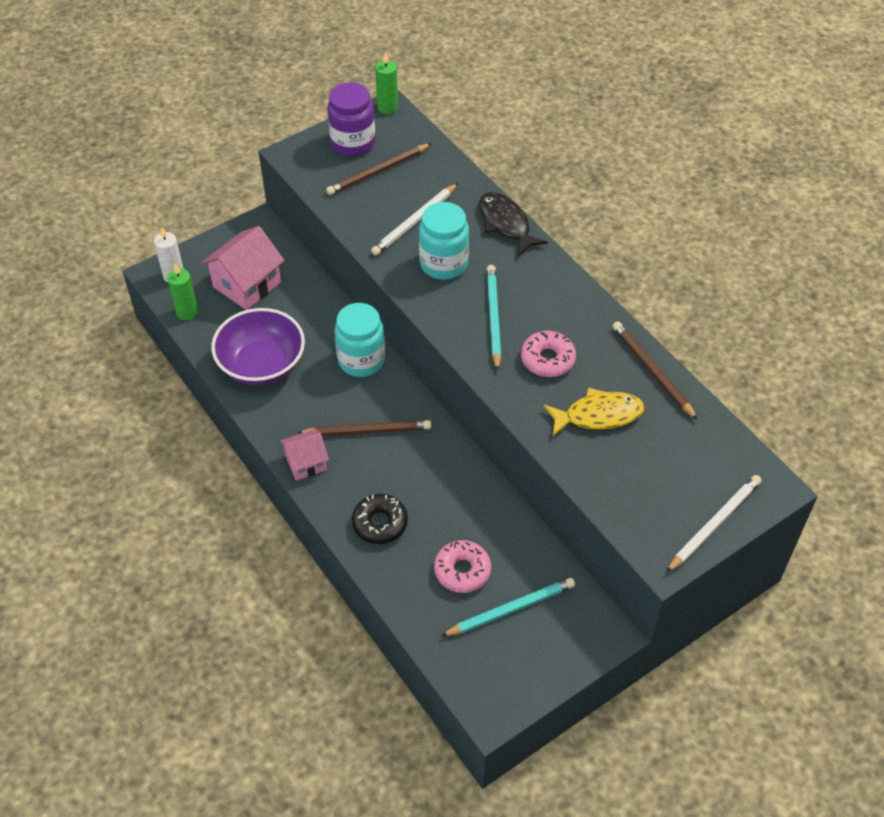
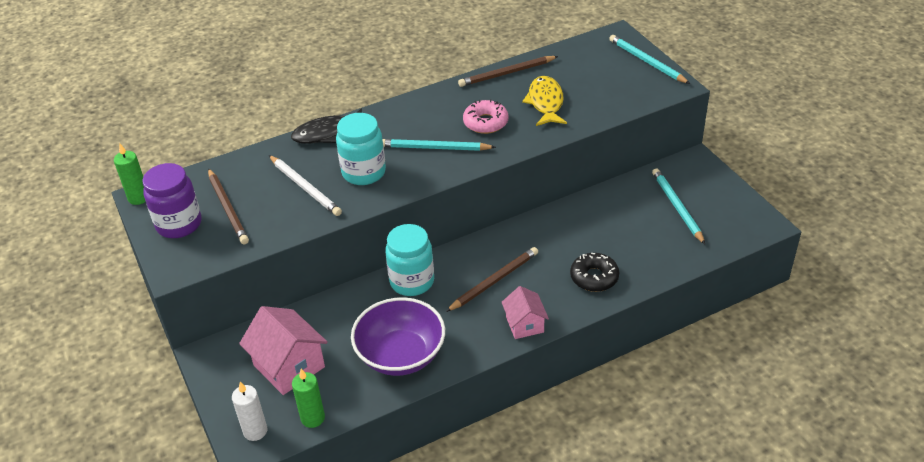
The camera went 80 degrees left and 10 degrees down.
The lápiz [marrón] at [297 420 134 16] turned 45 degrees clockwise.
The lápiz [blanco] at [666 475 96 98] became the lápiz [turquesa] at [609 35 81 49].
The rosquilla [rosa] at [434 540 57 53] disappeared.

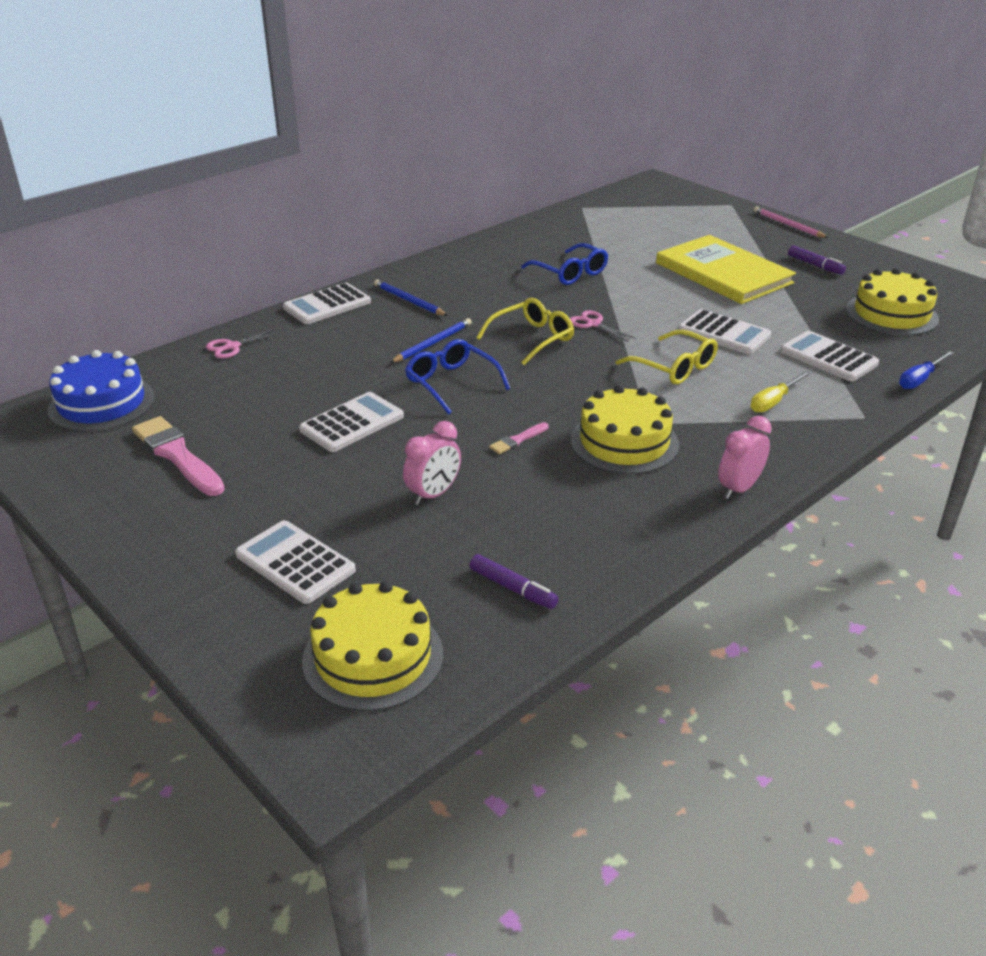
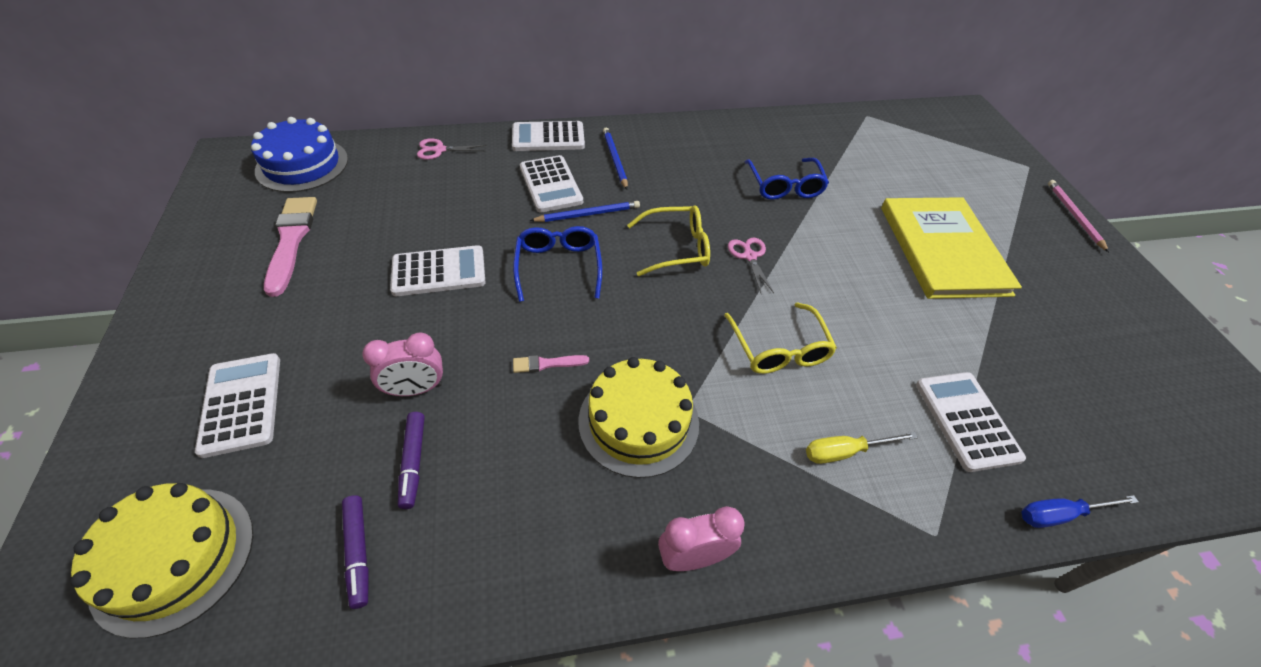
The camera went 30 degrees right and 15 degrees up.
The rotulador [morado] moved from [788 245 58 30] to [398 412 27 97].
The calculadora [blanco] moved from [678 309 93 45] to [520 155 63 58].
The tarta [amarillo] at [846 268 93 68] disappeared.

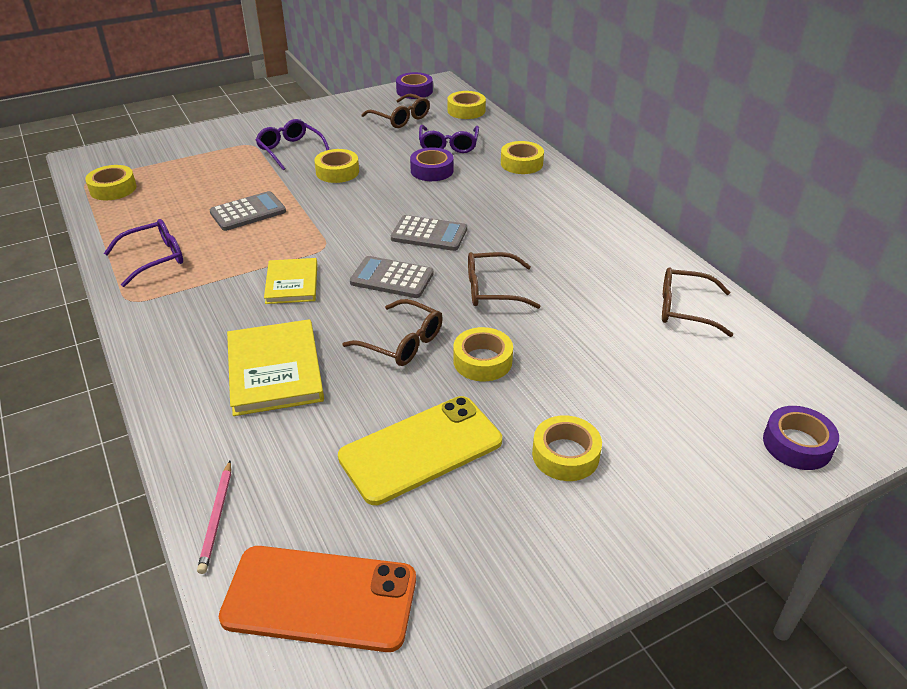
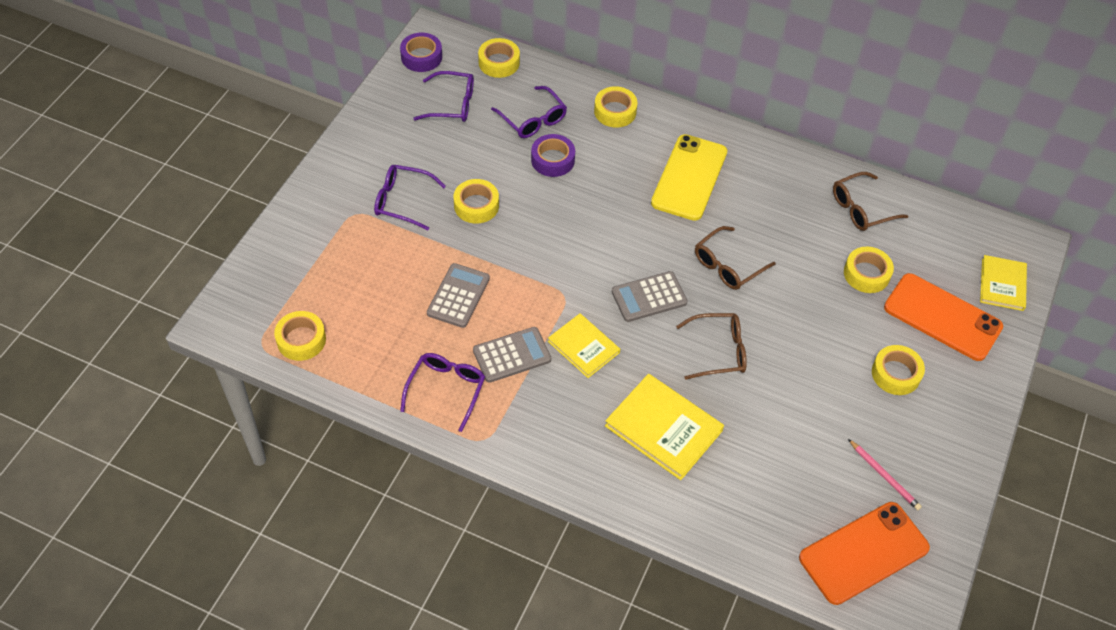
The camera went 40 degrees left and 15 degrees up.
The gafas [marrón] at [361 94 69 34] became the gafas [morado] at [413 71 61 51].
The calculadora [gris] moved from [391 215 76 36] to [473 327 78 56].
The móvil [amarillo] moved from [338 396 164 109] to [651 134 76 87].
The cinta adhesiva [amarillo] moved from [453 327 60 54] to [844 247 50 46].
The lápiz [rosa] moved from [197 461 34 113] to [848 439 74 71].
The móvil [naranja] at [884 273 119 88] appeared.
The cinta adhesiva [morado] at [763 406 76 64] was replaced by the libro [amarillo] at [980 255 47 56].

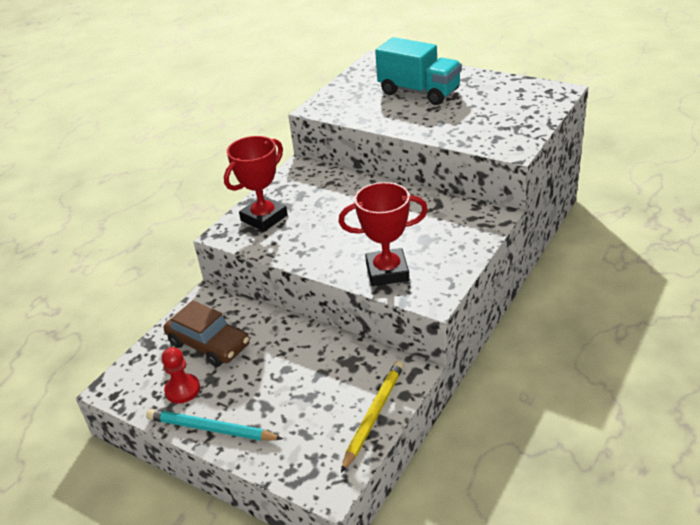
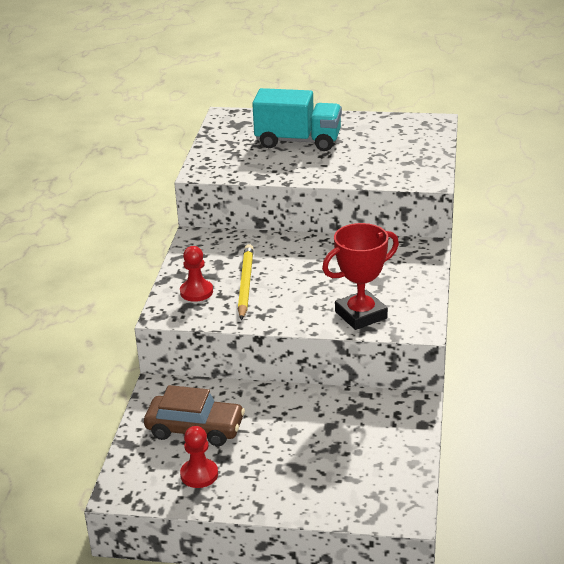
The camera went 25 degrees left and 5 degrees down.
The trofeo [rojo] at [224 136 64 96] was replaced by the peón [rojo] at [180 246 33 56].
The lápiz [amarillo] moved from [341 360 63 113] to [238 244 16 76].
The lápiz [turquesa] at [146 409 137 32] disappeared.

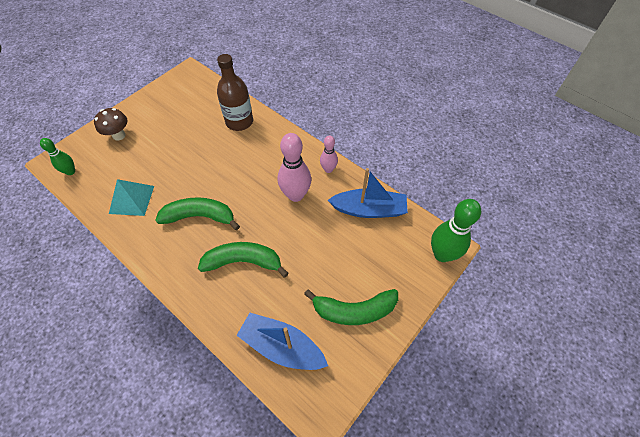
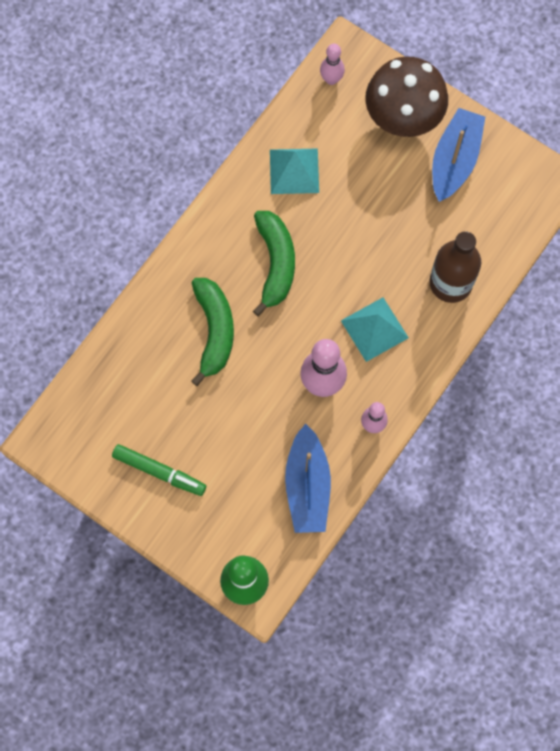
The camera went 85 degrees right and 15 degrees up.
The plátano [verde] at [304 289 94 36] was replaced by the rotulador [verde] at [112 444 94 52].
The bolo [verde] at [40 138 35 37] became the bolo [rosa] at [320 44 25 41].
The pirámide [turquesa] at [341 297 68 65] appeared.
The seta [marrón] at [94 108 33 33] changed to 1.82 times the size.
The barco [azul] moved from [236 313 92 57] to [432 108 53 94].

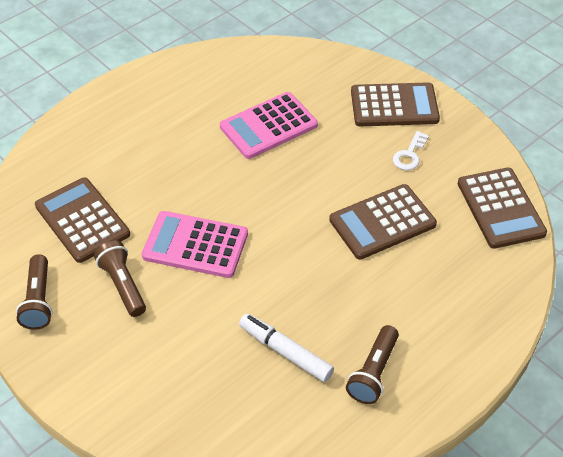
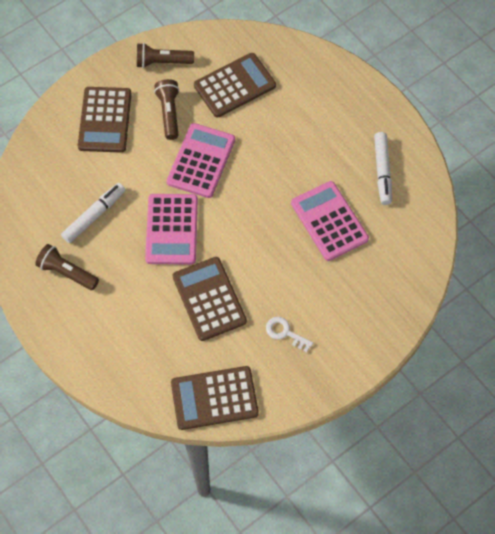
The camera went 95 degrees right and 15 degrees up.
The calculadora [marrón] moved from [351 82 89 44] to [78 87 54 66].
The calculadora [rosa] at [145 194 53 71] appeared.
The lámpara de mano [marrón] at [94 241 52 76] turned 75 degrees counterclockwise.
The rotulador [blanco] at [374 132 18 73] appeared.

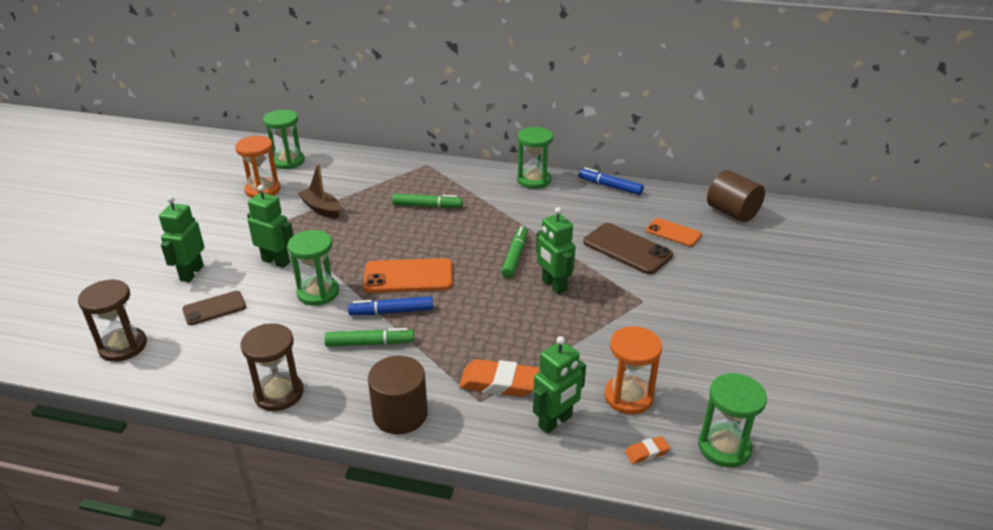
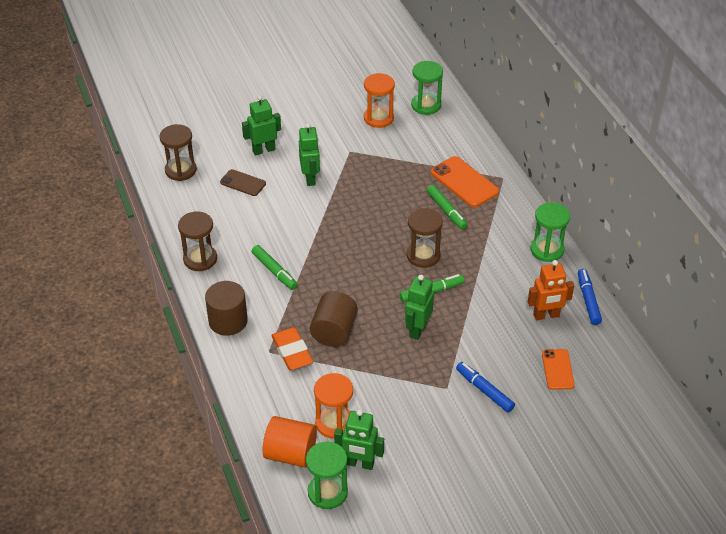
The camera went 55 degrees right and 10 degrees up.
The goma de borrar [naranja] at [625 436 45 28] was replaced by the cilindro [naranja] at [263 416 54 51].
The cilindro [marrón] moved from [707 170 58 52] to [310 291 48 56].
The robot [verde] moved from [533 336 53 98] to [334 409 50 61].
The reloj de arena [marrón] at [407 208 36 60] appeared.
The móvil [naranja] moved from [363 258 90 35] to [431 156 68 51].
The rotulador [azul] moved from [348 296 85 19] to [456 362 59 50].
The robot [naranja] at [528 260 46 60] appeared.
The reloj de arena [verde] at [287 230 52 76] disappeared.
The barco [marrón] at [298 163 42 55] disappeared.
The móvil [marrón] at [583 223 90 51] disappeared.

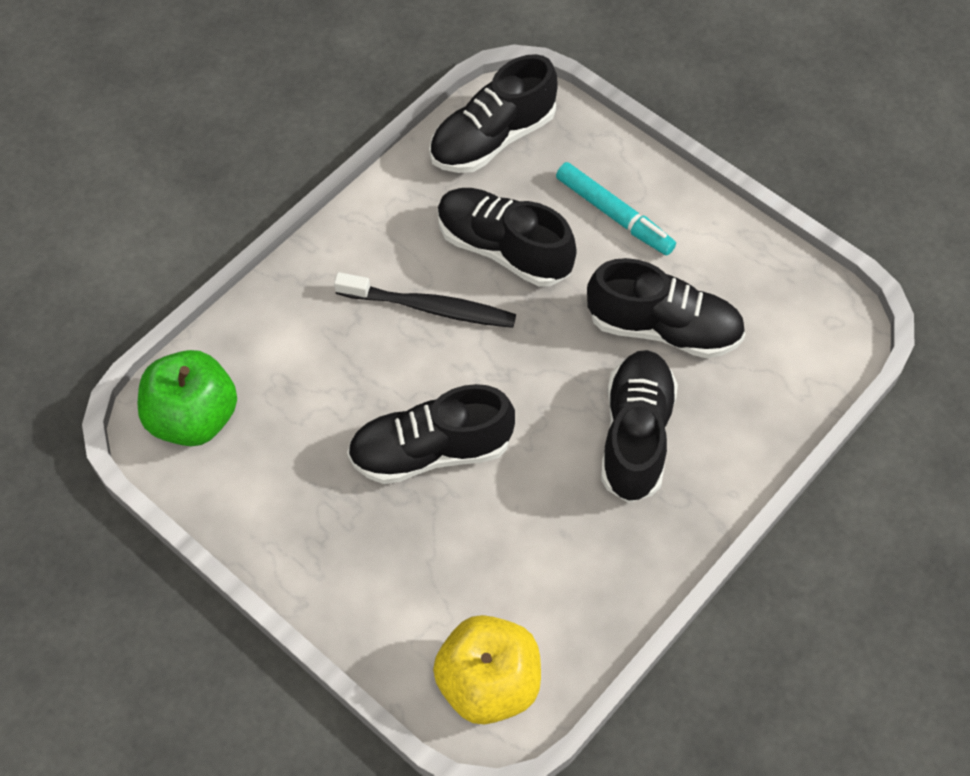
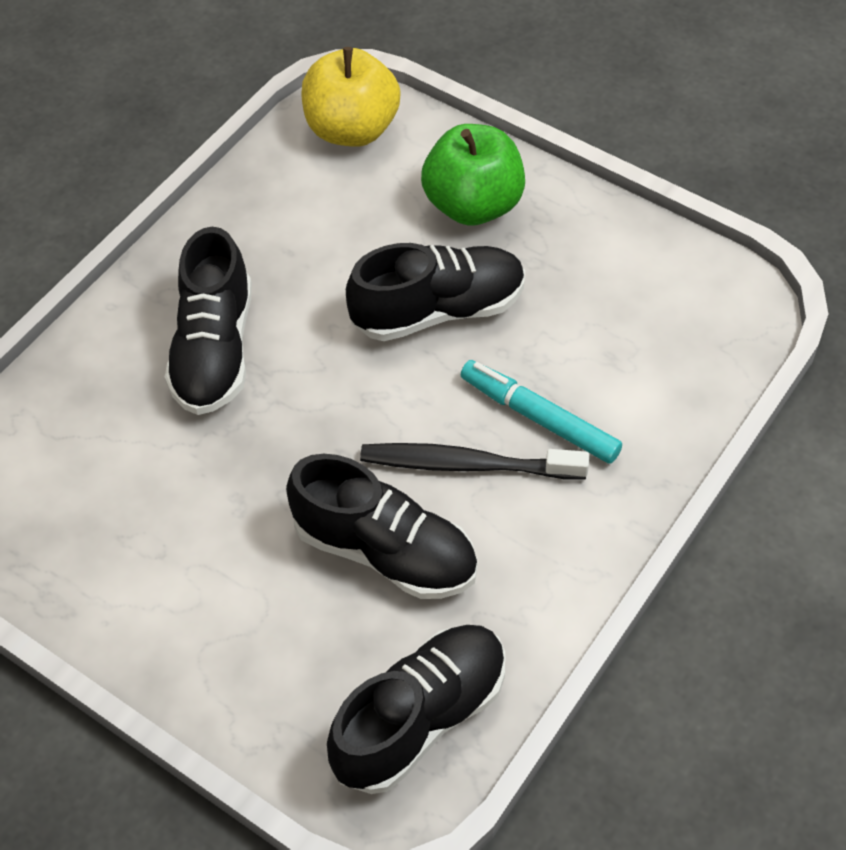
The camera went 175 degrees right and 5 degrees down.
The manzana [verde] moved from [137 350 100 96] to [421 124 104 102].
The rotulador [turquesa] moved from [556 162 120 93] to [461 360 161 104].
The zapato [negro] at [587 258 158 100] disappeared.

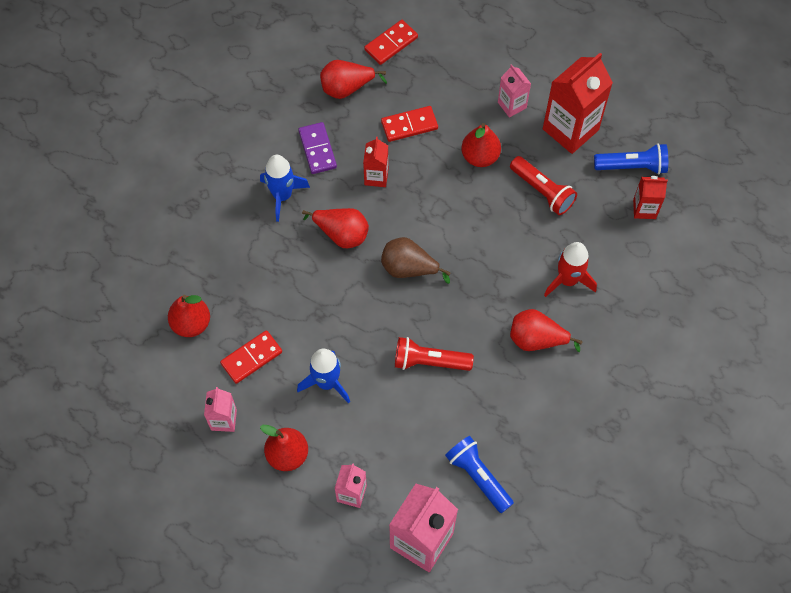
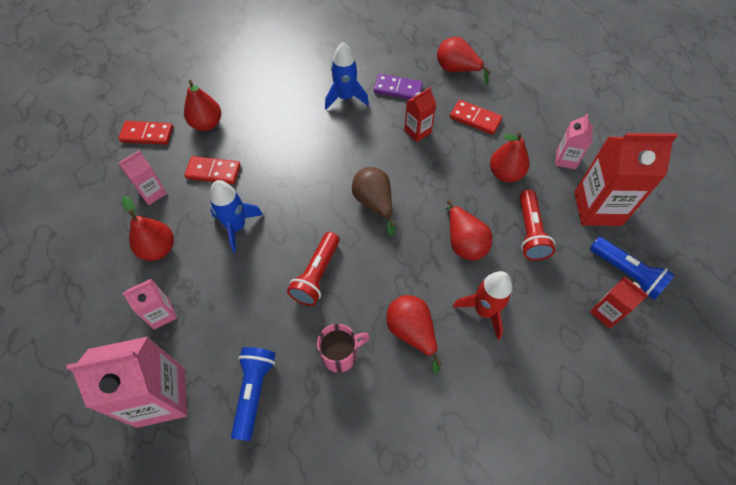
The camera went 45 degrees right and 5 degrees down.
The ficha de dominó [rojo] moved from [364 20 54 45] to [118 121 55 24].
The lámpara de mano [rojo] at [395 337 79 34] turned 120 degrees counterclockwise.
The taza [rosa] at [317 324 53 49] appeared.
The ficha de dominó [morado] at [298 122 39 52] turned 75 degrees clockwise.
The pera [rojo] moved from [302 208 67 40] to [445 200 47 61].

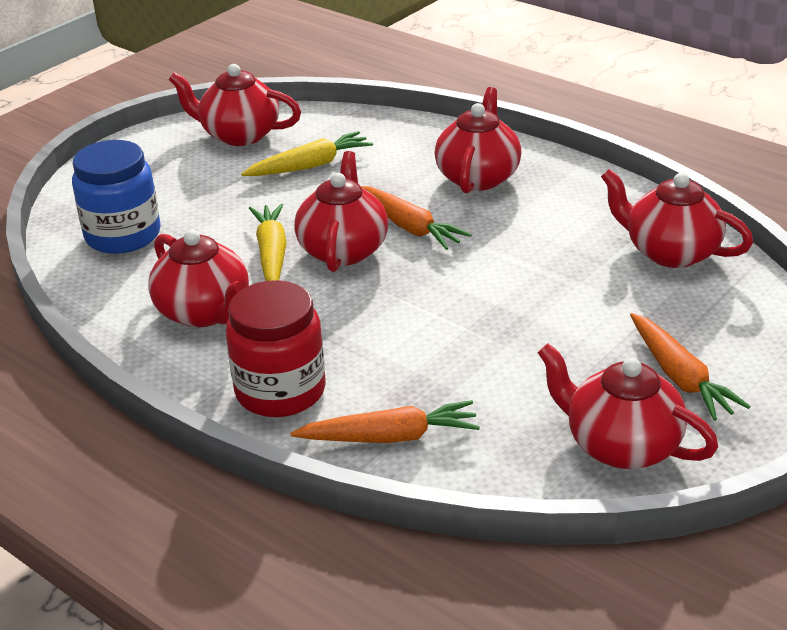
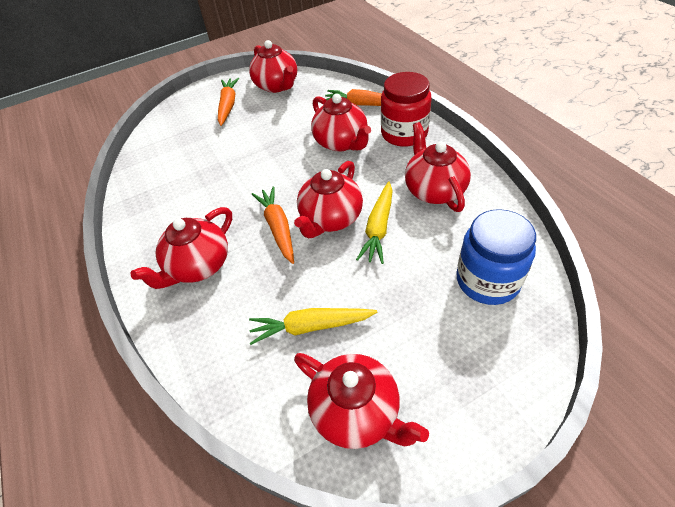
The camera went 155 degrees left and 15 degrees up.
The tetera [rojo] moved from [601 169 152 99] to [311 94 60 58].

